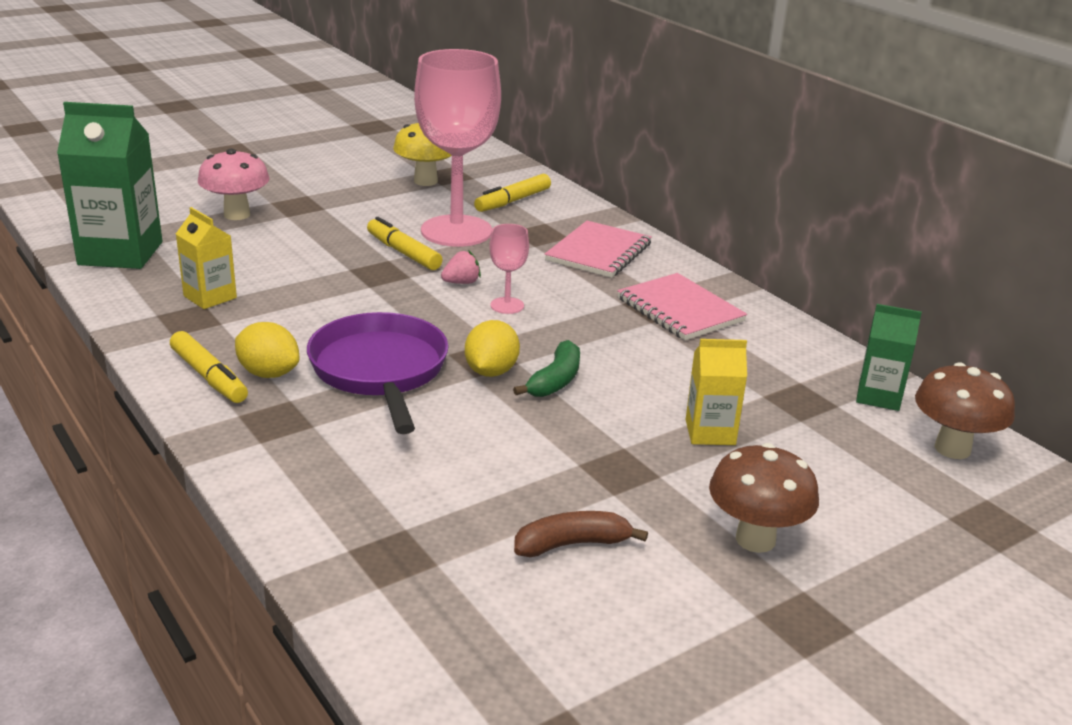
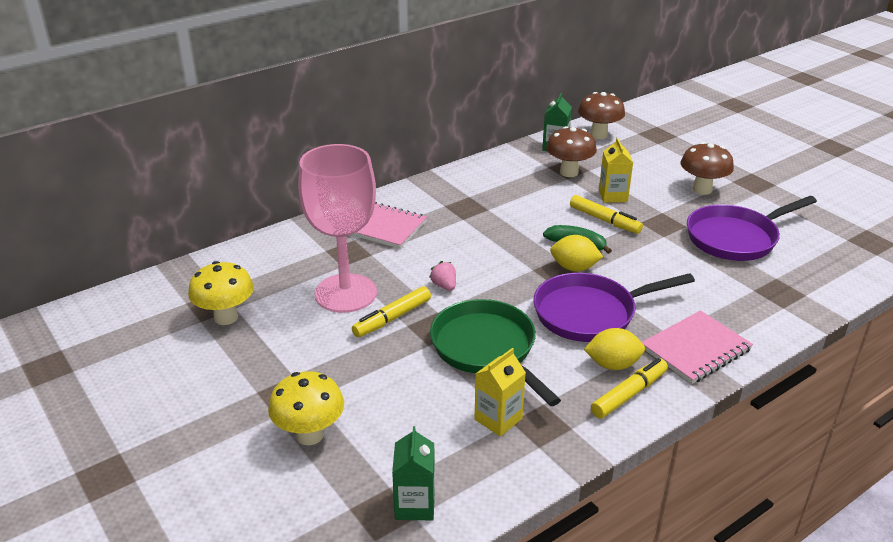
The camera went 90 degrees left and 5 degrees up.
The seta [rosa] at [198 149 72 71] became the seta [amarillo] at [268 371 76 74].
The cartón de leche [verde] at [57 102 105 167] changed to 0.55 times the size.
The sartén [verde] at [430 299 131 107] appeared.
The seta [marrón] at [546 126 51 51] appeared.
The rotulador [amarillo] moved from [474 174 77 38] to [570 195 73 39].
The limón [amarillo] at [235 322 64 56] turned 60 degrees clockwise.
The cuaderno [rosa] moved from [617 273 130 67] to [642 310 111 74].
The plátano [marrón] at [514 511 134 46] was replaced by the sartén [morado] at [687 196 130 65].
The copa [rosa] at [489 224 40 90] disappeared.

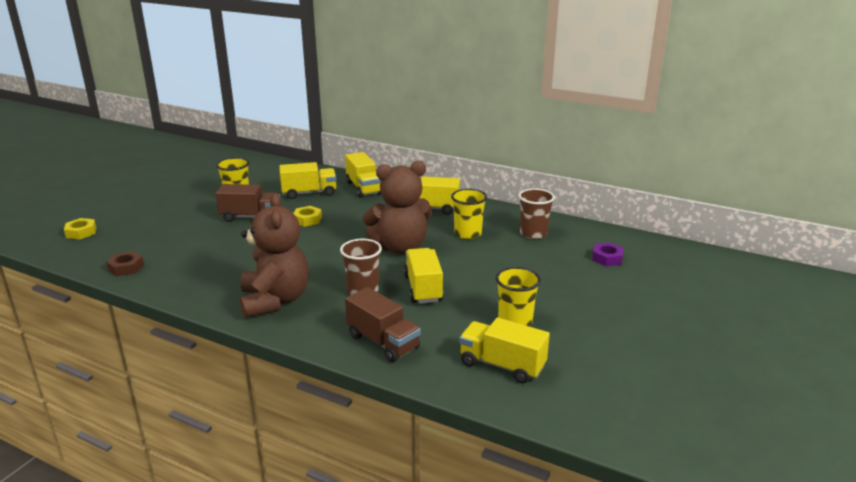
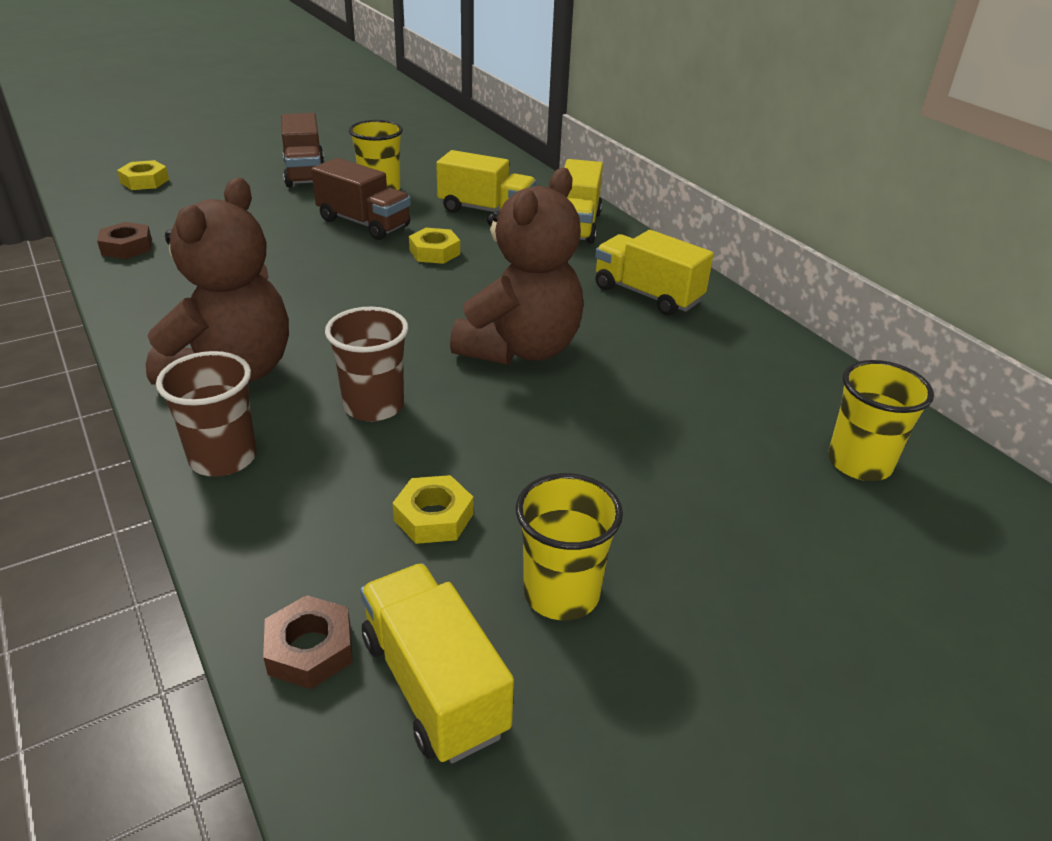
The camera went 30 degrees right and 10 degrees up.
The vaso [marrón] moved from [519 188 36 51] to [156 351 101 125].
The tuerca [marrón] at [263 595 90 94] appeared.
The camión [marrón] moved from [345 287 76 75] to [281 113 43 74].
The tuerca [amarillo] at [393 475 80 69] appeared.
The osito [marrón] at [363 161 69 93] turned 75 degrees counterclockwise.
The vaso [amarillo] moved from [451 189 36 51] to [828 360 106 121].
The camión [amarillo] at [404 248 40 56] disappeared.
The tuerca [morado] at [592 243 32 23] disappeared.

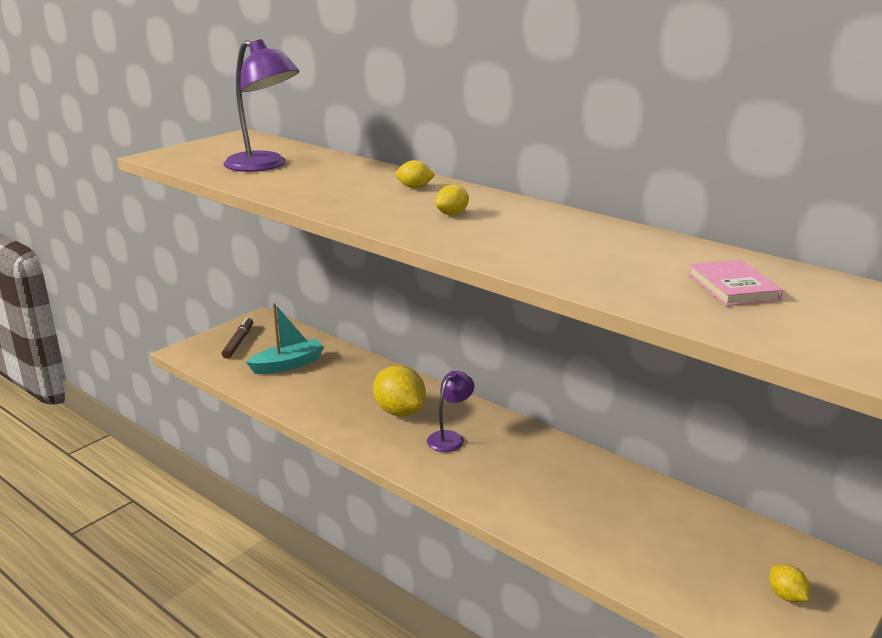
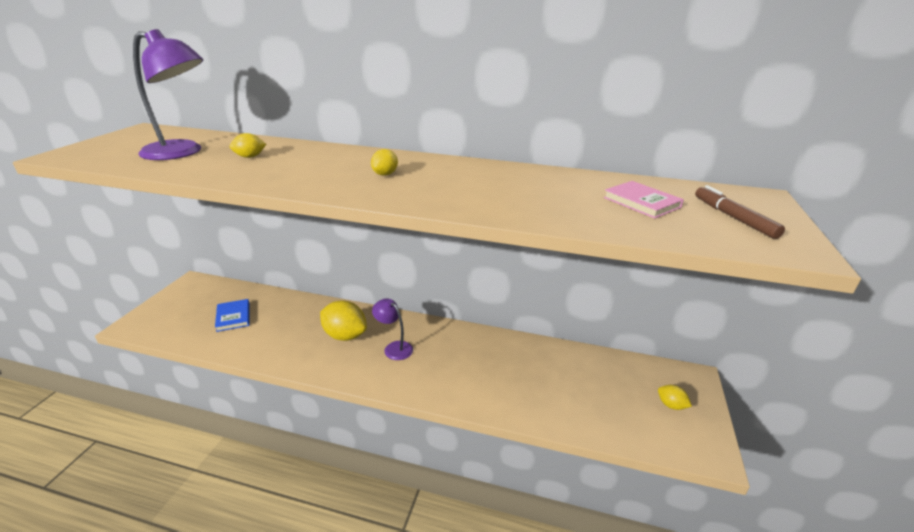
The camera went 25 degrees left and 5 degrees up.
The barco [turquesa] at [246 303 78 71] was replaced by the libro [azul] at [215 299 34 33].
The limón [amarillo] moved from [395 160 40 28] to [229 133 37 25].
The lámpara [morado] at [427 371 47 81] turned 60 degrees counterclockwise.
The rotulador [marrón] moved from [221 317 32 42] to [695 185 90 54].

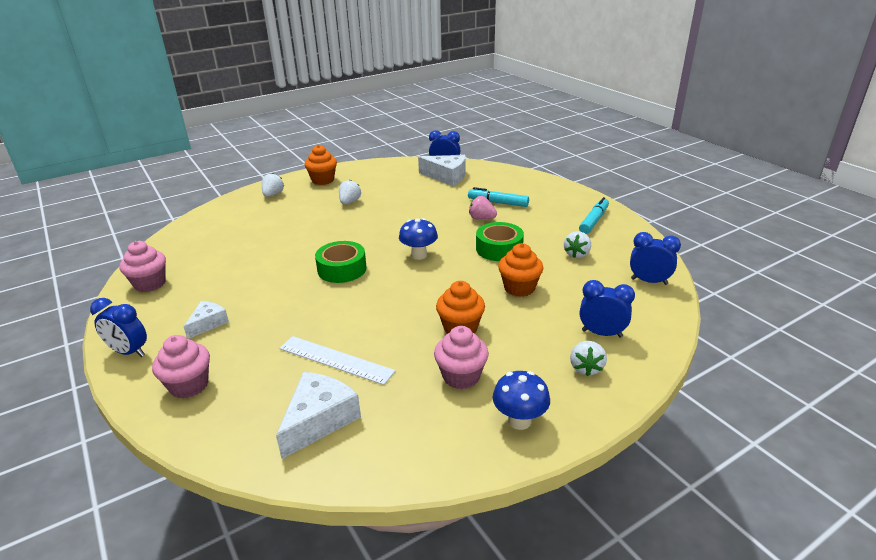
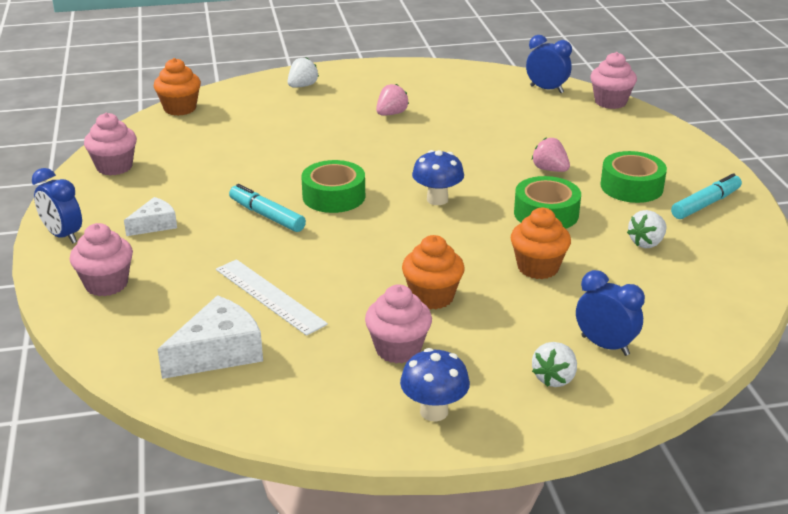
The camera went 20 degrees right and 0 degrees up.
The magdalena [naranja] moved from [305 145 32 40] to [154 58 47 58].
The rotulador [turquesa] moved from [468 187 61 20] to [229 184 77 48].
The fresa [blanco] at [339 180 22 24] became the fresa [rosa] at [376 84 33 32].
The magdalena [rosa] at [590 52 47 57] appeared.
The cinta adhesiva [verde] at [601 151 66 52] appeared.
The queso [blanco] at [418 155 47 31] disappeared.
The despertador [azul] at [630 232 51 53] disappeared.

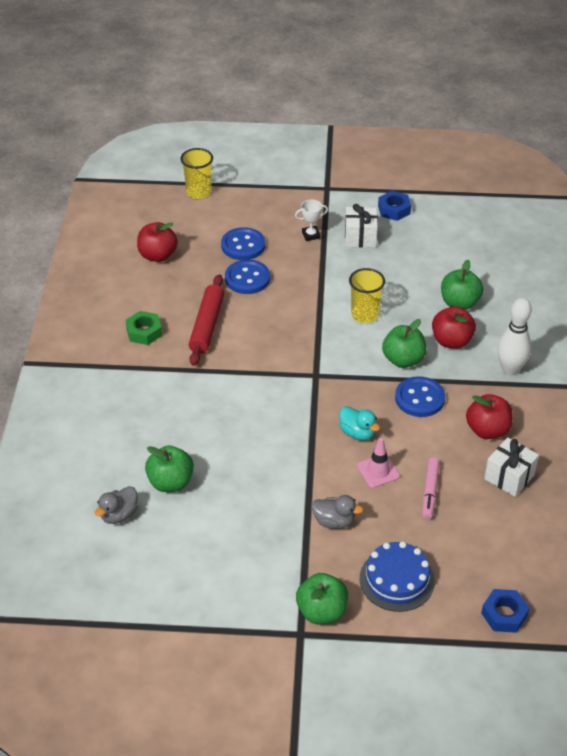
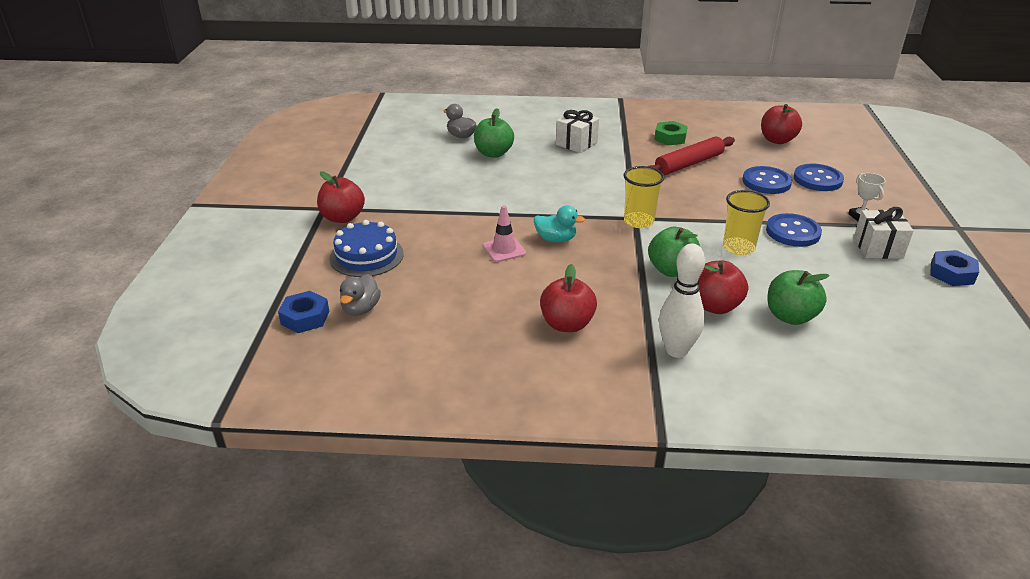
The camera went 90 degrees right and 10 degrees down.
The manzana [verde] at [296 573 52 51] became the manzana [rojo] at [317 172 48 51].
The pato [gris] moved from [311 495 52 34] to [340 274 41 42].
The pato [turquesa] at [339 406 41 34] turned 120 degrees counterclockwise.
The regalo [blanco] moved from [484 437 55 60] to [556 110 43 43].
The vaso [amarillo] moved from [180 148 33 51] to [623 166 41 62].
The rodillo [rojo] at [189 274 35 92] turned 45 degrees counterclockwise.
The botón [azul] moved from [395 376 50 41] to [766 213 56 34].
The rotulador [rosa] at [422 457 18 62] disappeared.

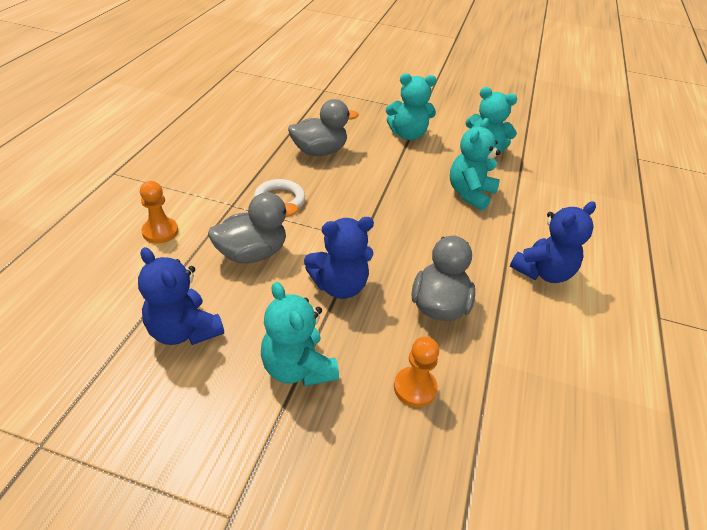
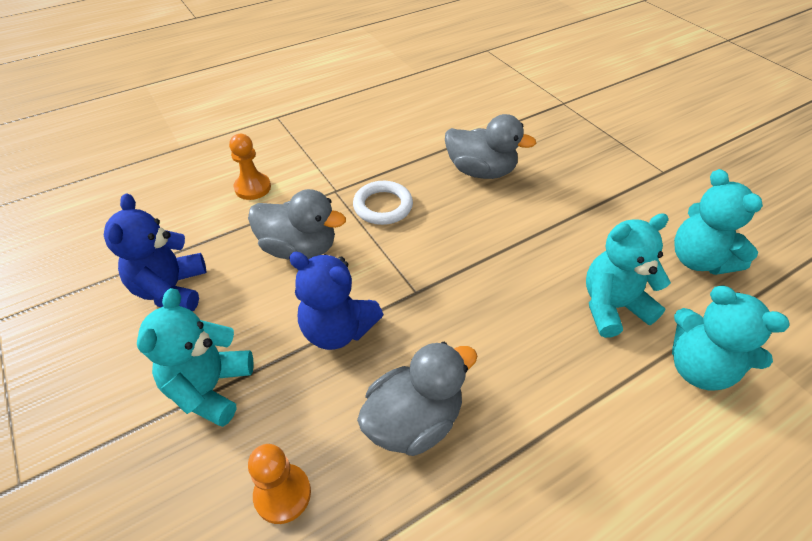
The camera went 45 degrees right and 5 degrees up.
The osito [turquesa] moved from [386 73 50 67] to [672 286 118 105].
The osito [azul] at [510 201 86 82] disappeared.

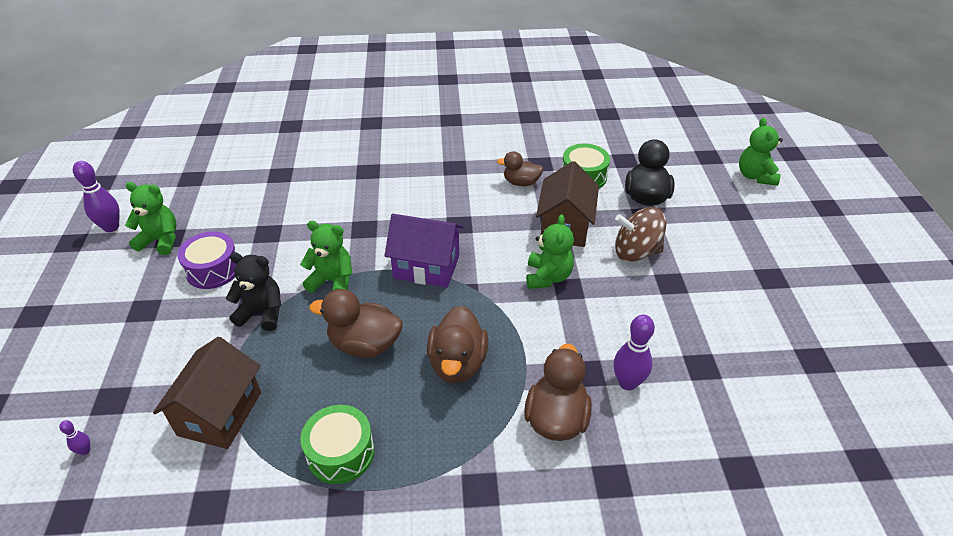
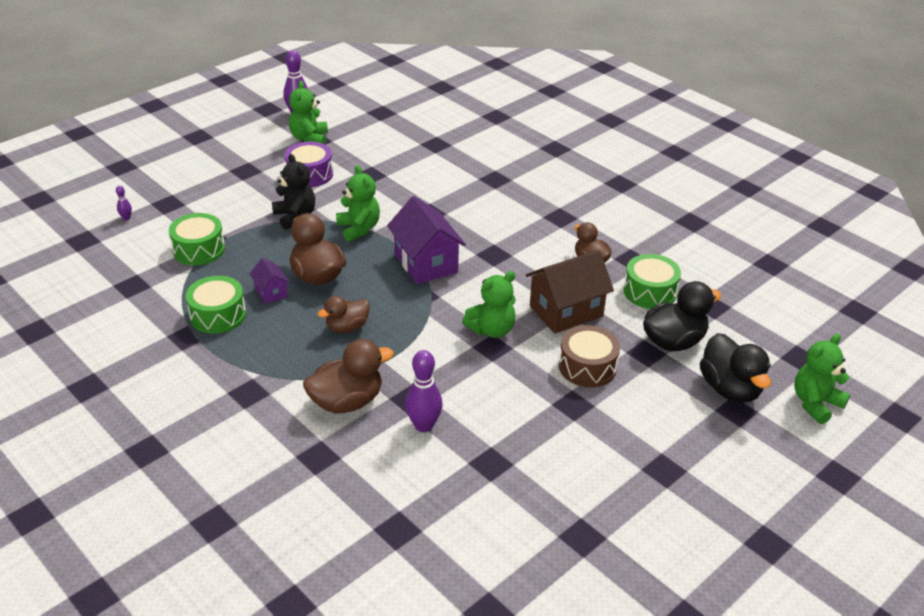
The camera went 50 degrees right and 5 degrees down.
The casa [marrón] at [153 337 108 112] was replaced by the tambor [verde] at [169 213 56 52].
The casa [morado] at [250 258 40 46] appeared.
The osito [verde] at [125 182 51 73] turned 150 degrees counterclockwise.
The pato [marrón] at [427 306 61 77] changed to 0.64 times the size.
The peonza [marrón] at [615 207 51 55] was replaced by the tambor [marrón] at [559 325 61 62].
The pato [negro] at [700 333 71 70] appeared.

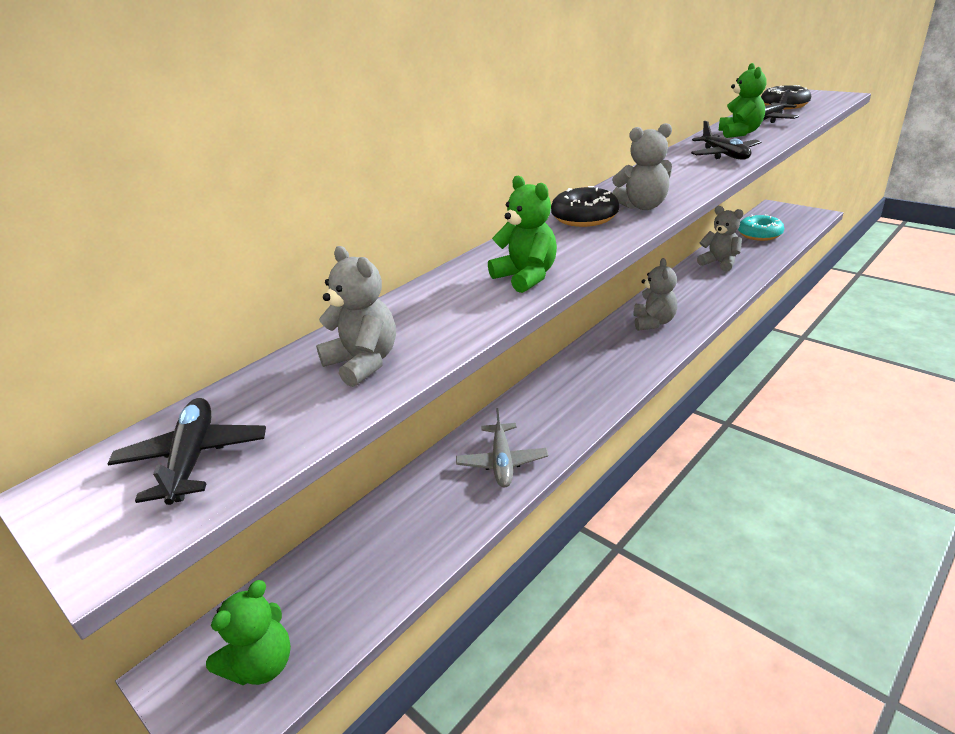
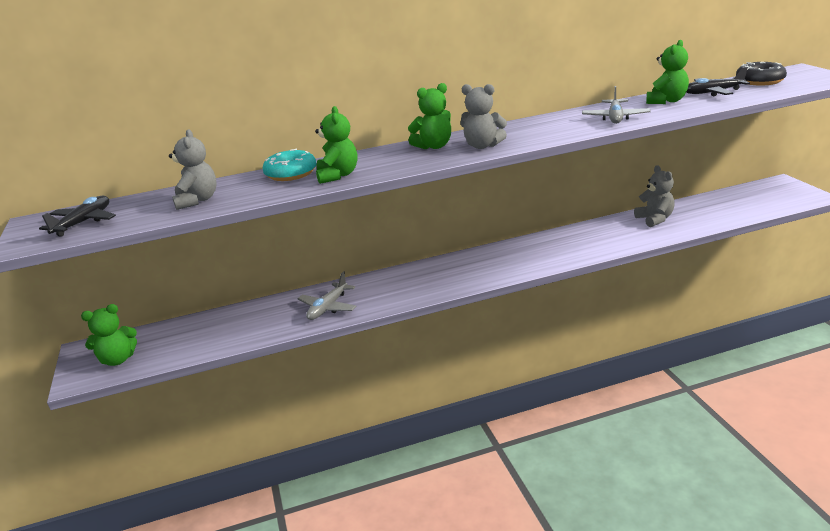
The camera went 30 degrees right and 5 degrees down.
The rosquilla [turquesa] moved from [738 215 46 26] to [263 148 54 33].
The rosquilla [negro] at [551 186 68 41] was replaced by the osito [verde] at [408 83 43 66].
The avión [negro] at [691 121 70 39] became the avión [gris] at [582 86 69 38].
The osito [gris] at [633 258 45 73] disappeared.

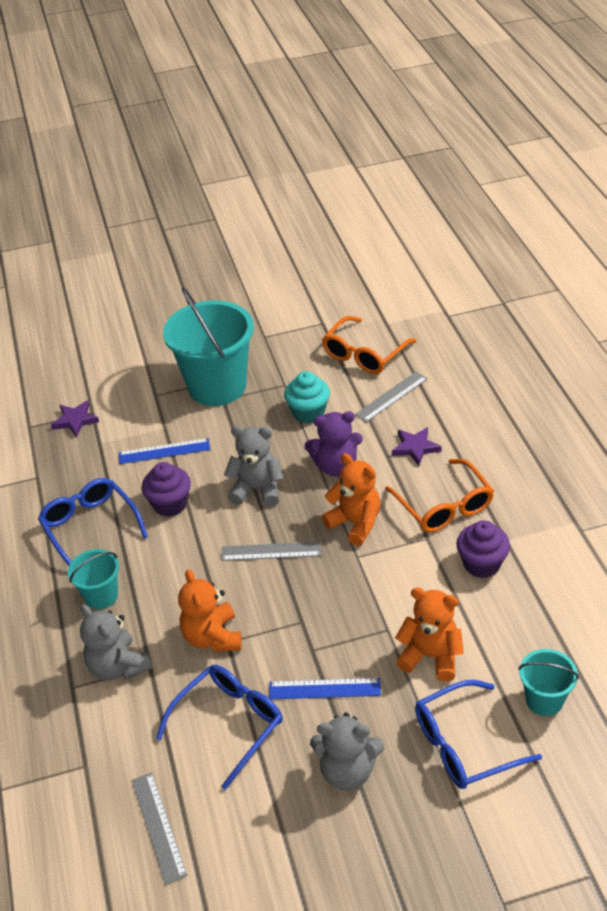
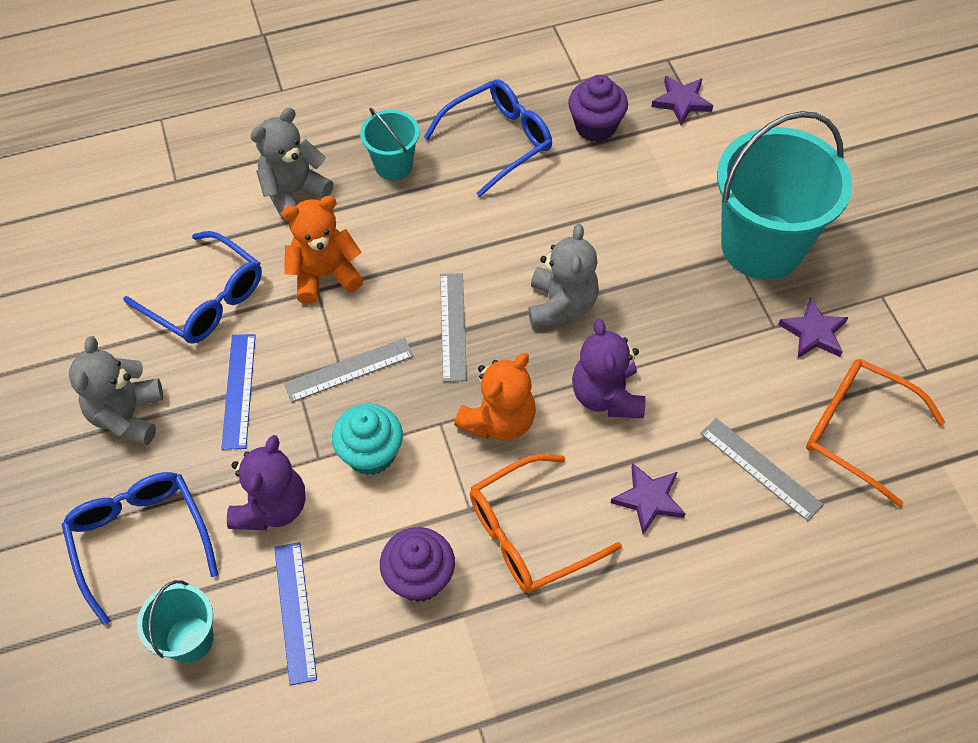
The camera went 85 degrees right and 15 degrees up.
The osito [naranja] at [395 587 69 95] became the osito [morado] at [227 435 79 95].
The regla [azul] moved from [119 438 91 26] to [274 542 43 144].
The regla [gris] moved from [132 772 55 113] to [284 338 130 64].
The magdalena [turquesa] moved from [284 371 46 53] to [332 404 71 71].
The magdalena [morado] moved from [142 462 49 55] to [568 75 60 67].
The estrella [morado] at [778 298 70 60] appeared.

